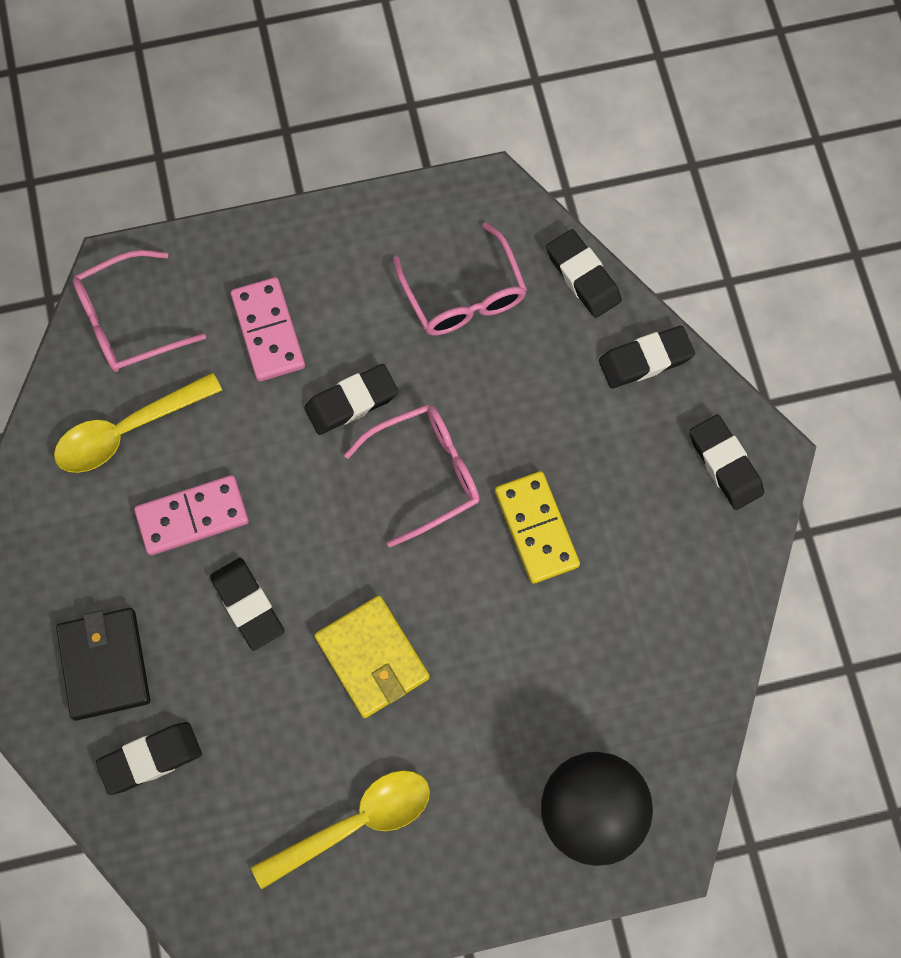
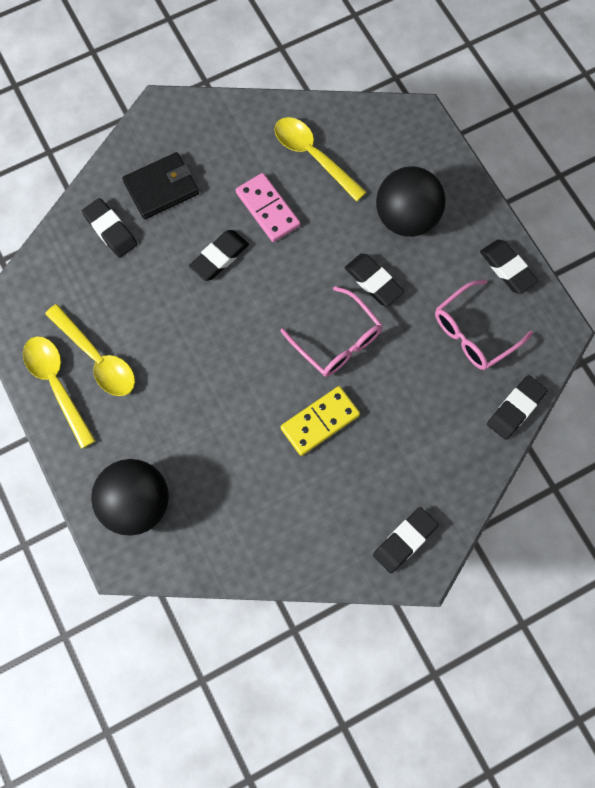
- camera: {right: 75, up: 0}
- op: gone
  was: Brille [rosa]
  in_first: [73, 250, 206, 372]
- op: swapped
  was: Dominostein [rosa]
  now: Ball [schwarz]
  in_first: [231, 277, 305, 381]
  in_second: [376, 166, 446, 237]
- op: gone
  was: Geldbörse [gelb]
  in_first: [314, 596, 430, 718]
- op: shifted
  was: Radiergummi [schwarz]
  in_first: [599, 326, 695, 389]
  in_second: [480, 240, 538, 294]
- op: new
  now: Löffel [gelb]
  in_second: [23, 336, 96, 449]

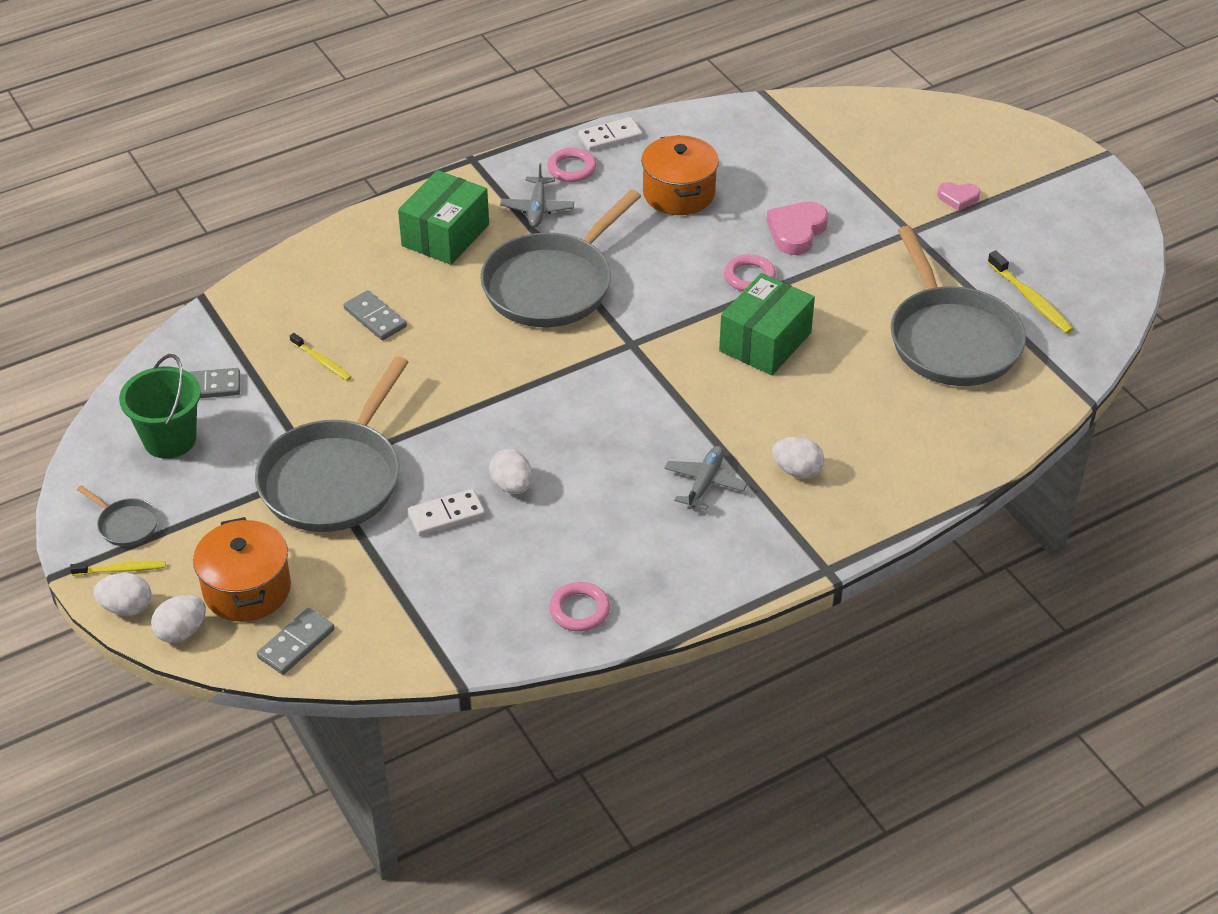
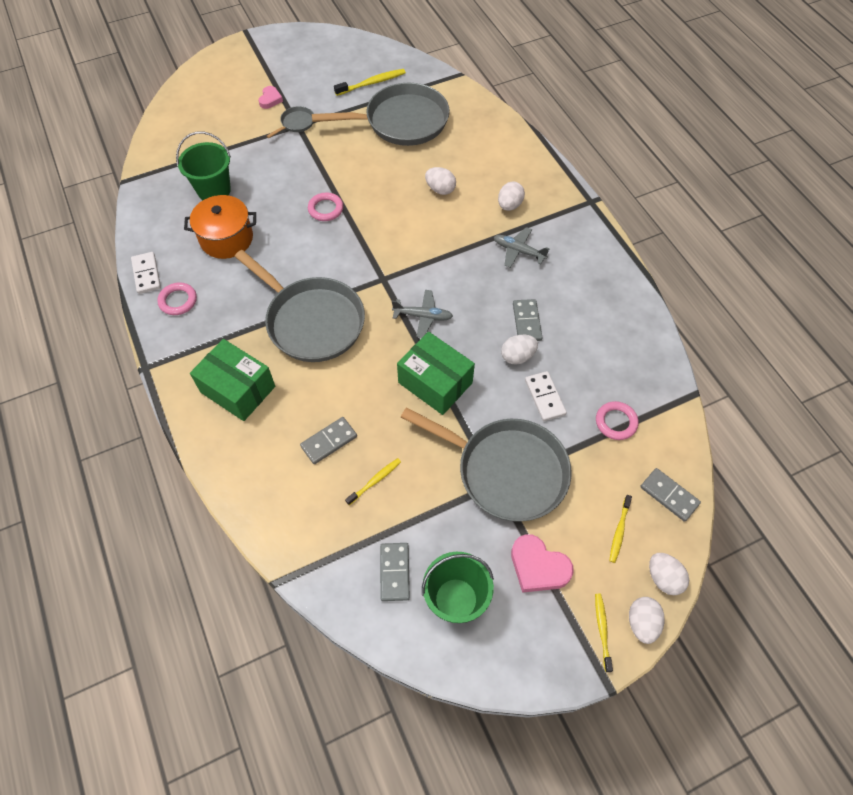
- camera: {right: -85, up: 15}
- op: shifted
  was: Pfanne [grau]
  in_first: [77, 485, 158, 546]
  in_second: [267, 106, 314, 138]
- op: swapped
  was: Kochtopf [orange]
  now: Zahnbürste [gelb]
  in_first: [193, 517, 291, 622]
  in_second: [609, 495, 632, 563]
- op: shifted
  was: Flugzeug [grau]
  in_first: [500, 163, 574, 227]
  in_second: [392, 290, 453, 338]
- op: shifted
  was: Ring [rosa]
  in_first: [549, 582, 610, 632]
  in_second: [596, 401, 638, 440]
- op: shifted
  was: Schachtel [grün]
  in_first: [719, 273, 815, 375]
  in_second: [397, 332, 475, 415]
- op: shifted
  was: Herz [rosa]
  in_first: [767, 201, 828, 255]
  in_second: [511, 534, 574, 593]
- op: new
  now: Eimer [grün]
  in_second: [176, 131, 231, 200]
- op: new
  now: Ei [weiß]
  in_second: [425, 167, 456, 195]
- op: new
  now: Dominostein [grau]
  in_second: [513, 299, 543, 341]

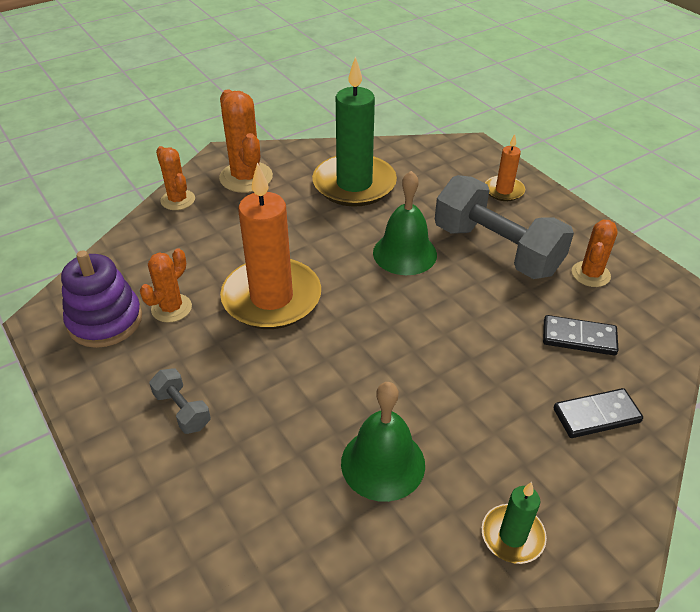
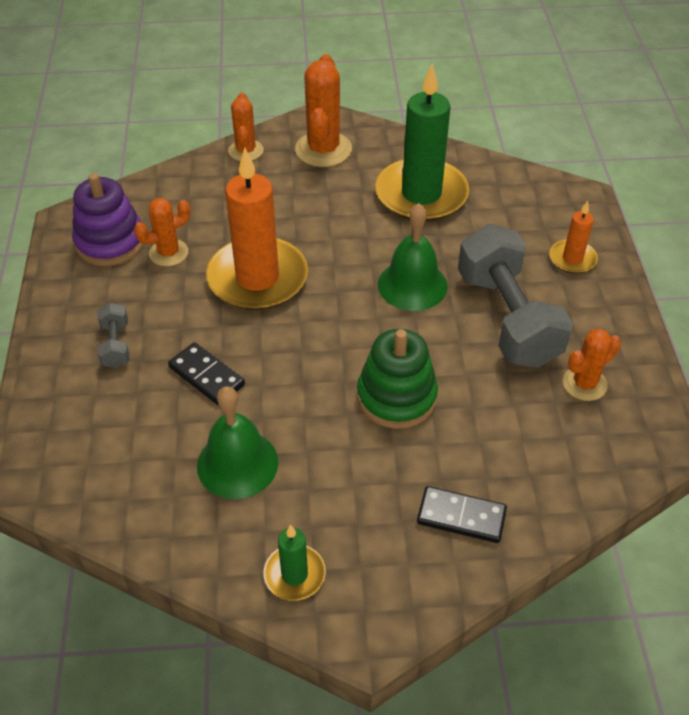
- camera: {right: 30, up: 5}
- op: shifted
  was: Dominostein [schwarz]
  in_first: [543, 315, 619, 356]
  in_second: [168, 342, 245, 405]
- op: new
  now: Stapelspielzeug [grün]
  in_second: [357, 329, 438, 429]

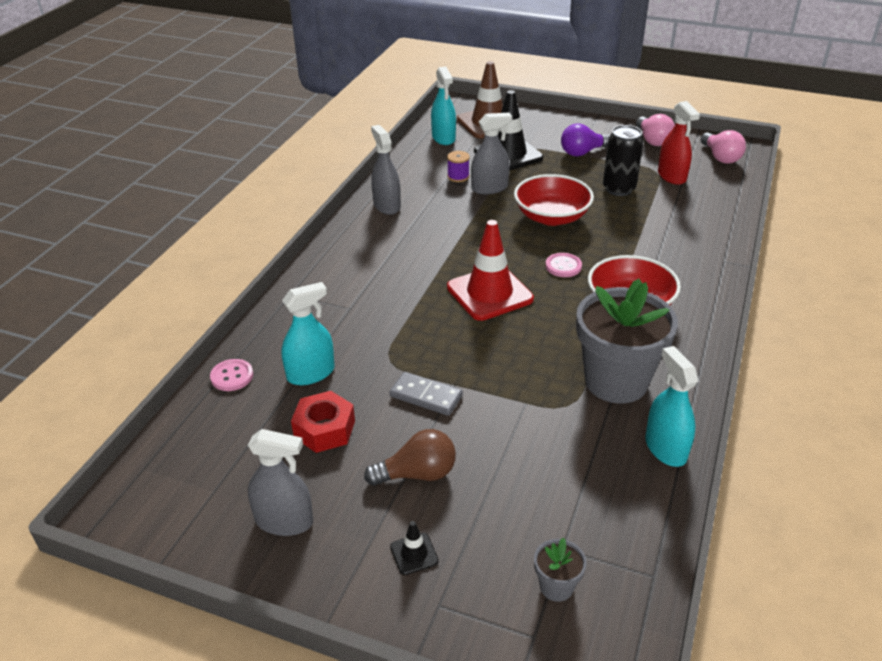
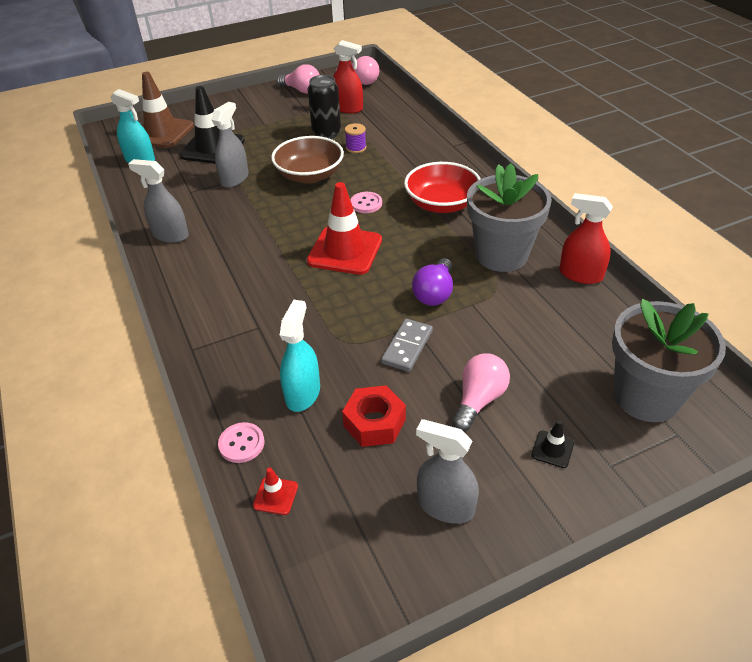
- camera: {right: -45, up: 5}
- op: rotated
  was: Sprühflasche [grau]
  in_first: [248, 429, 313, 536]
  in_second: [416, 419, 479, 524]
  clockwise: -120
- op: repainted
  was: Glühbirne [braun]
  now: Glühbirne [rosa]
  in_first: [364, 429, 456, 486]
  in_second: [452, 353, 510, 431]
- op: rotated
  was: Dominostein [grau]
  in_first: [389, 372, 463, 416]
  in_second: [381, 319, 433, 372]
  clockwise: -45
- op: shifted
  was: Garnrolle [lila]
  in_first: [447, 151, 470, 182]
  in_second: [345, 123, 366, 153]
- op: repainted
  was: Schüssel [rot]
  now: Schüssel [braun]
  in_first: [514, 174, 594, 226]
  in_second: [271, 136, 344, 183]
- op: scaled
  was: Blumentopf [grau]
  in_first: [534, 538, 587, 602]
  in_second: [612, 299, 726, 422]
  ratio: 2.35
- op: shifted
  was: Glühbirne [lila]
  in_first: [561, 124, 610, 157]
  in_second: [412, 258, 453, 306]
- op: repainted
  was: Sprühflasche [türkis]
  now: Sprühflasche [rot]
  in_first: [645, 346, 698, 467]
  in_second: [559, 193, 613, 284]
- op: new
  now: Leitkegel [rot]
  in_second: [253, 468, 298, 515]

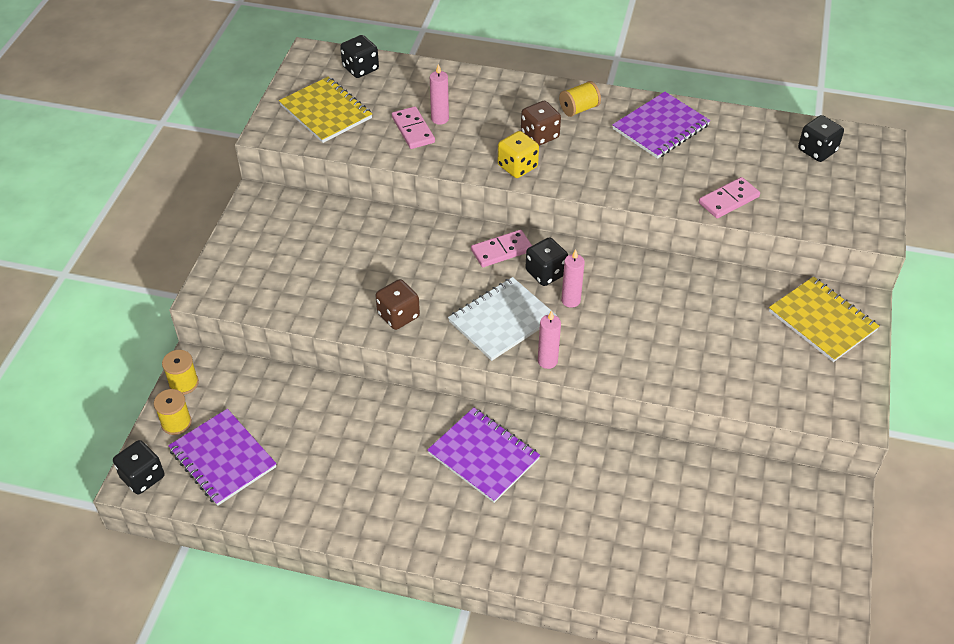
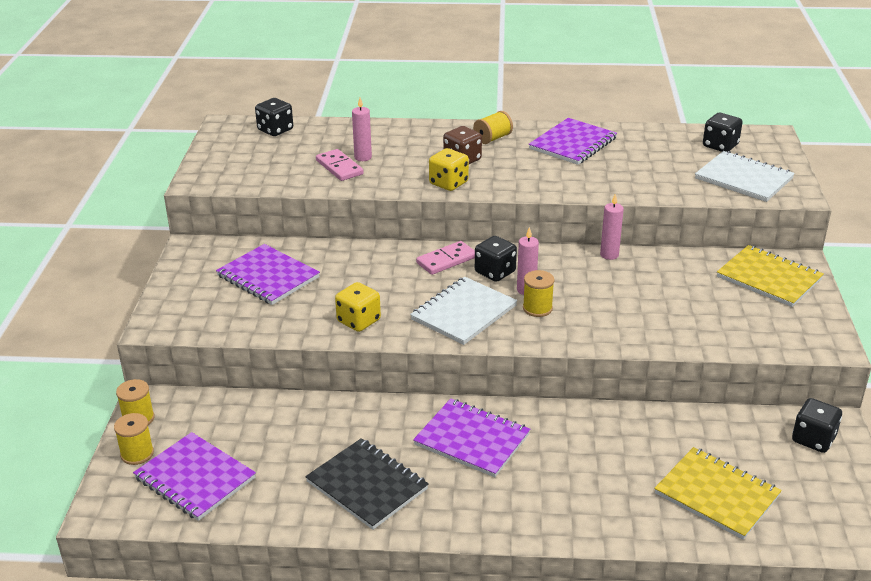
- camera: {right: -10, up: -15}
- op: shifted
  was: Spielwürfel [schwarz]
  in_first: [113, 440, 164, 494]
  in_second: [792, 398, 842, 453]
- op: shifted
  was: Notizbuch [gelb]
  in_first: [279, 77, 372, 143]
  in_second: [654, 447, 782, 540]
- op: repainted
  was: Spielwürfel [braun]
  now: Spielwürfel [gelb]
  in_first: [375, 279, 420, 330]
  in_second: [335, 282, 381, 332]
- op: shifted
  was: Kerze [rosa]
  in_first: [538, 310, 561, 369]
  in_second: [600, 194, 624, 260]
- op: gone
  was: Dominostein [rosa]
  in_first: [699, 177, 760, 218]
- op: new
  now: Notizbuch [lila]
  in_second: [216, 244, 320, 305]
- op: new
  now: Notizbuch [schwarz]
  in_second: [305, 438, 429, 530]
- op: new
  now: Garnrolle [gelb]
  in_second: [523, 270, 555, 317]
- op: new
  now: Notizbuch [weiß]
  in_second: [695, 151, 795, 202]

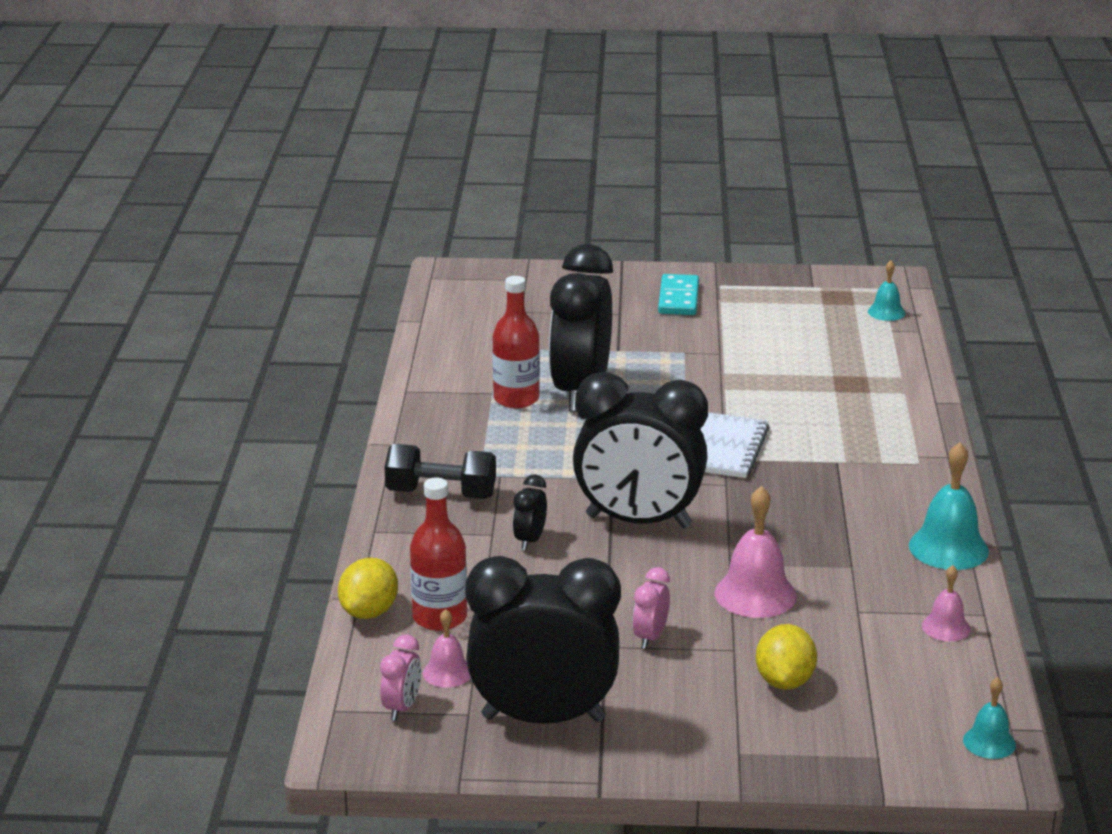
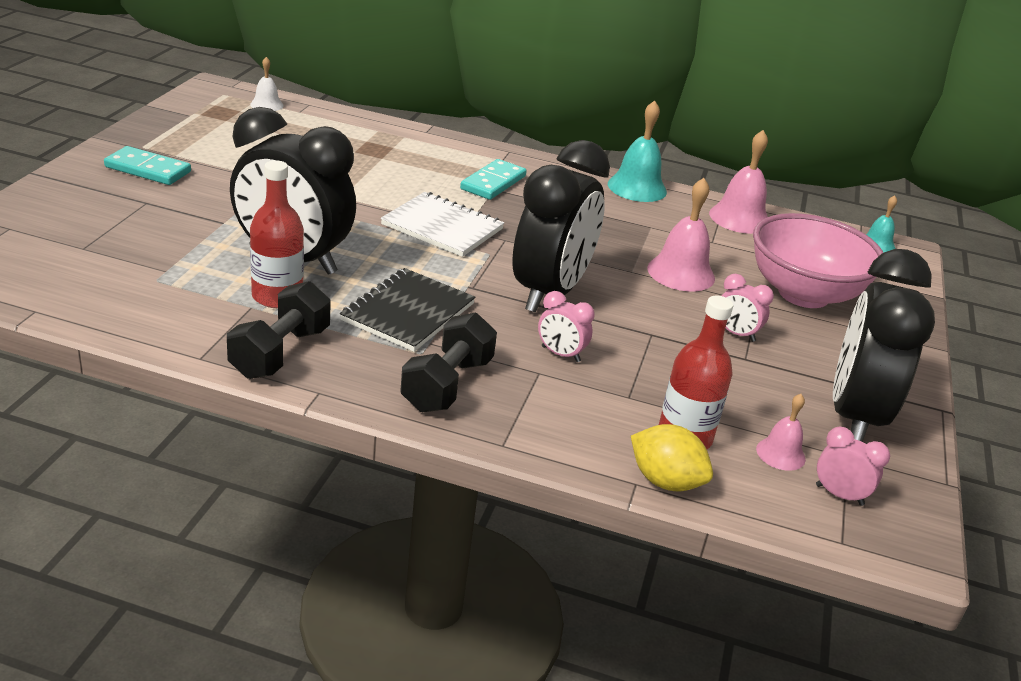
- camera: {right: -80, up: 5}
- op: repainted
  was: Wecker [schwarz]
  now: Wecker [rosa]
  in_first: [513, 475, 547, 551]
  in_second: [538, 291, 595, 362]
- op: swapped
  was: Zitrone [gelb]
  now: Schüssel [rosa]
  in_first: [756, 624, 817, 689]
  in_second: [753, 213, 883, 308]
- op: repainted
  was: Glocke [türkis]
  now: Glocke [weiß]
  in_first: [868, 260, 905, 321]
  in_second: [250, 57, 284, 111]
- op: scaled
  was: Glocke [rosa]
  in_first: [922, 565, 970, 641]
  in_second: [709, 130, 768, 234]
  ratio: 1.74
- op: new
  now: Hantel [schwarz]
  in_second: [227, 281, 331, 379]
- op: new
  now: Notizbuch [schwarz]
  in_second: [340, 268, 476, 352]
- op: new
  now: Dominostein [türkis]
  in_second: [460, 159, 527, 200]

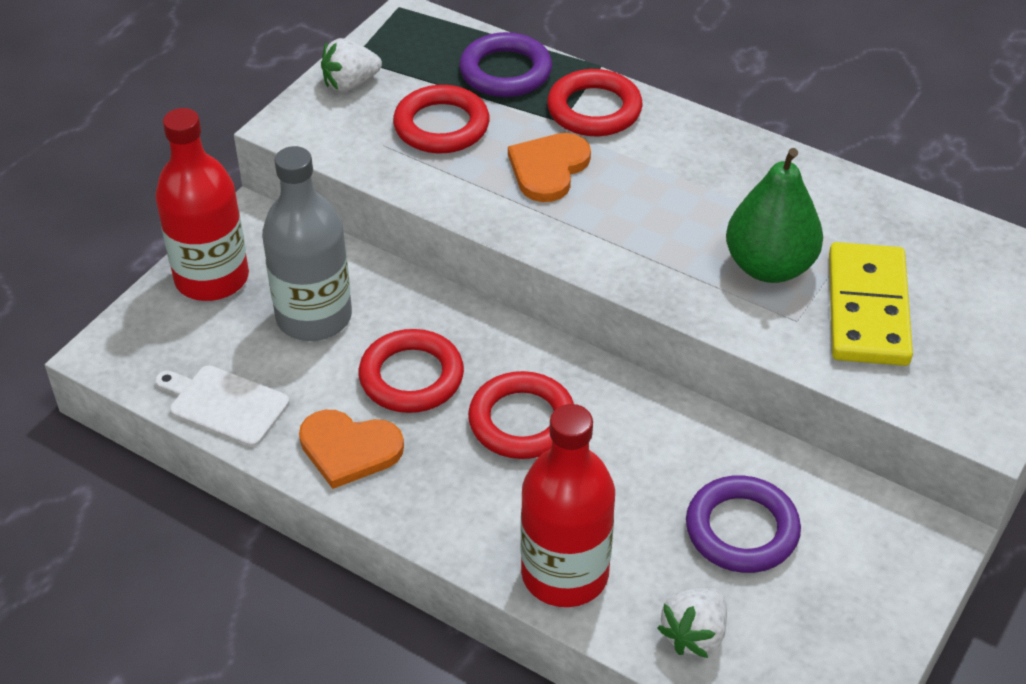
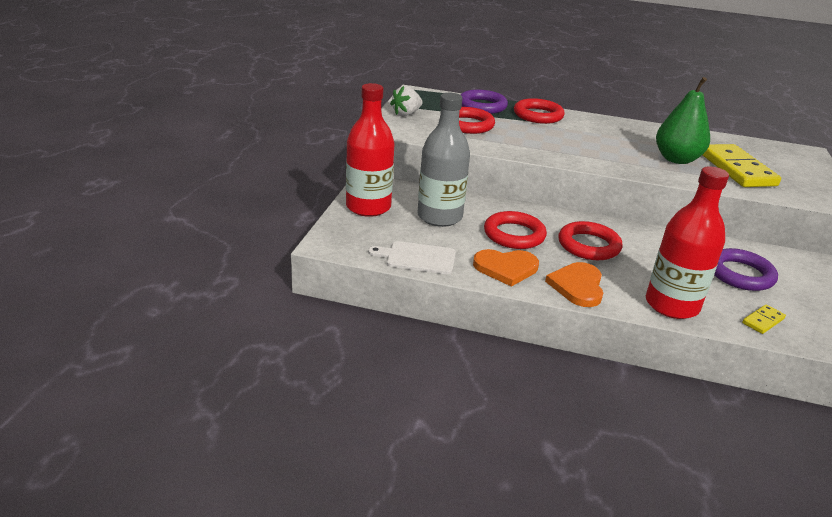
- camera: {right: -20, up: -15}
- op: shifted
  was: Herz [orange]
  in_first: [508, 133, 591, 202]
  in_second: [545, 262, 603, 307]
- op: swapped
  was: Erdbeere [weiß]
  now: Dominostein [gelb]
  in_first: [657, 588, 727, 658]
  in_second: [742, 305, 786, 334]

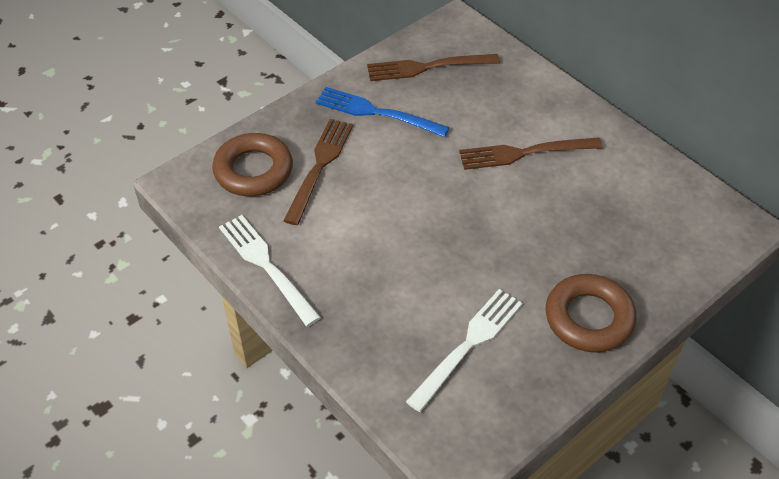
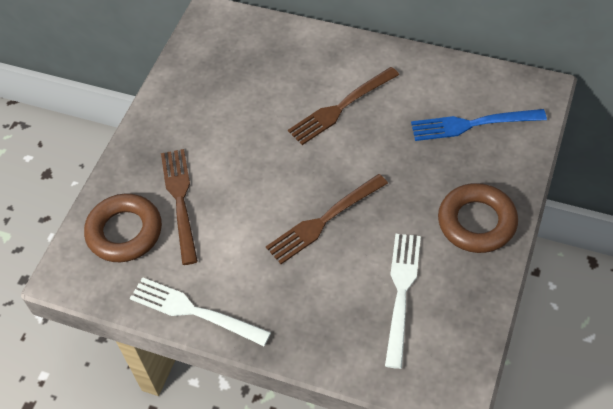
- camera: {right: -25, up: 5}
- op: shifted
  was: Gabel [blau]
  in_first: [316, 87, 450, 137]
  in_second: [411, 109, 547, 141]
- op: shifted
  was: Gabel [braun]
  in_first: [367, 54, 500, 81]
  in_second: [266, 174, 388, 264]

